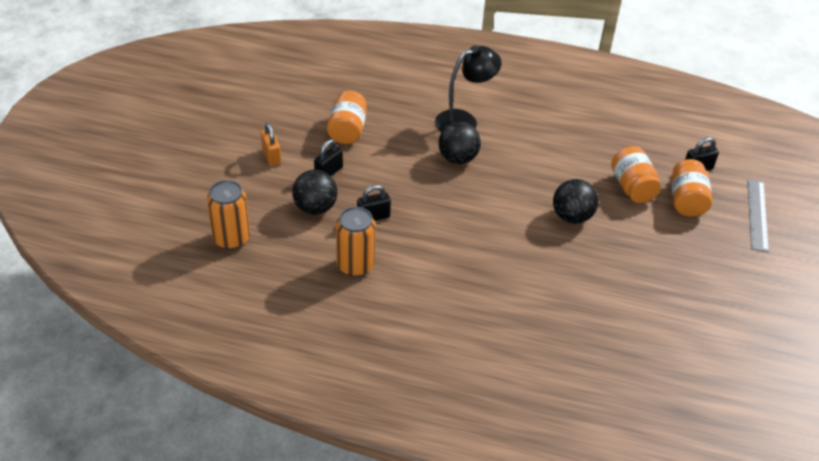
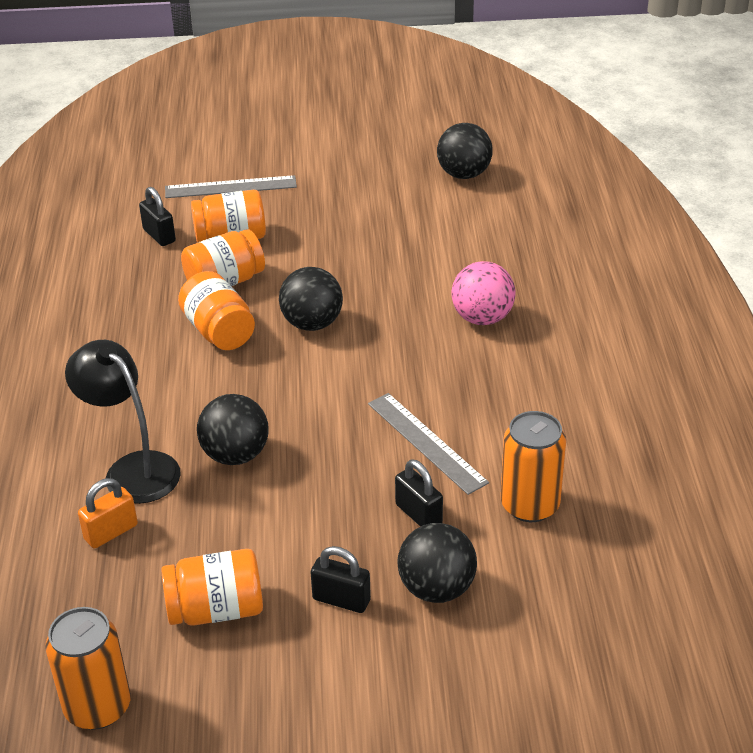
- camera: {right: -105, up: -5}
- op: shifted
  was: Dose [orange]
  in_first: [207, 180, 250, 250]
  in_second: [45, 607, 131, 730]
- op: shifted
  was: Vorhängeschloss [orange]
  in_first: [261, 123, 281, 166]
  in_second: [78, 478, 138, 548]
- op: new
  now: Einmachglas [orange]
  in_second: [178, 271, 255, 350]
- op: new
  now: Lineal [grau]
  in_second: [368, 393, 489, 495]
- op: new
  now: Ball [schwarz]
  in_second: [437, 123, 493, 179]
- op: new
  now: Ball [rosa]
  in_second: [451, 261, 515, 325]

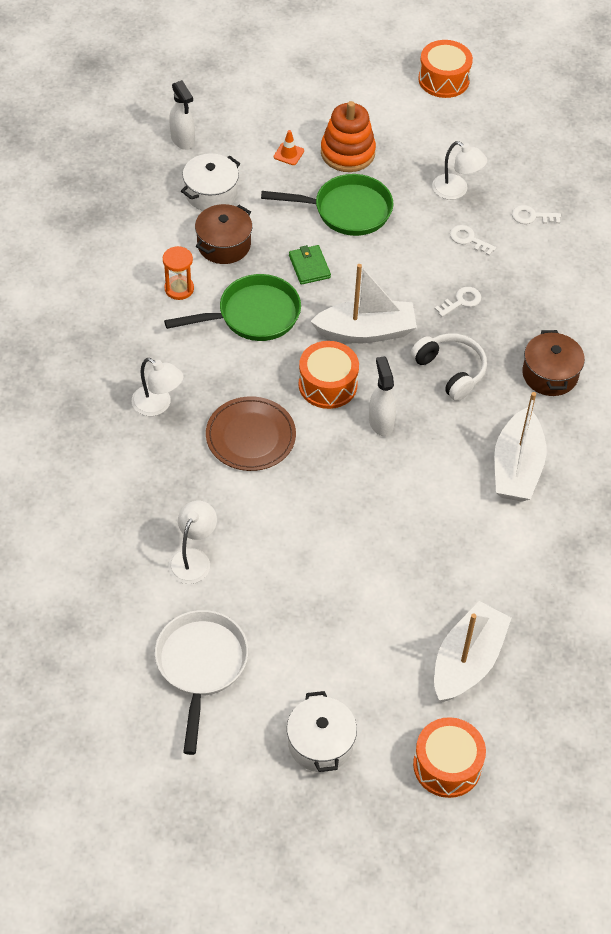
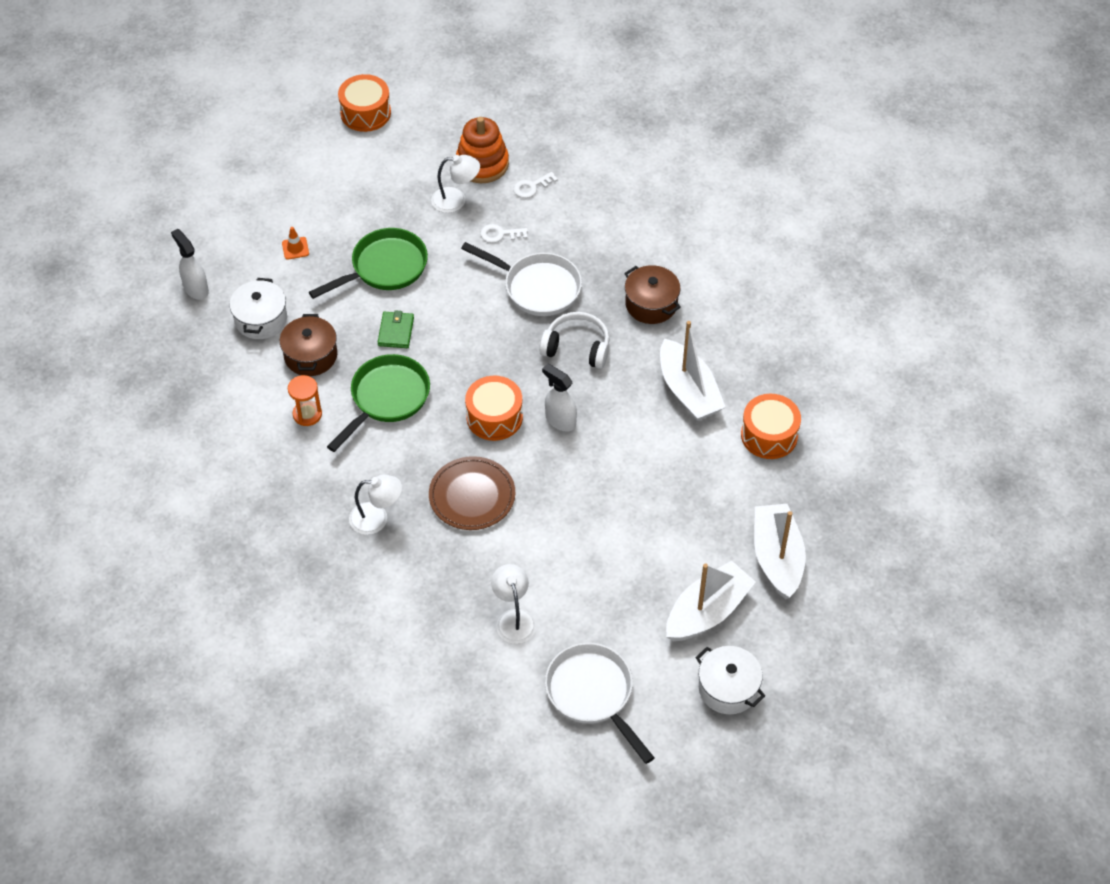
- camera: {right: -35, up: 0}
- op: rotated
  was: Sprühflasche [weiß]
  in_first: [169, 80, 195, 150]
  in_second: [171, 229, 209, 300]
  clockwise: -150
- op: rotated
  was: Geldbörse [grün]
  in_first: [289, 245, 331, 285]
  in_second: [378, 310, 414, 348]
  clockwise: 60
- op: shifted
  was: Boot [weiß]
  in_first: [310, 264, 417, 343]
  in_second: [666, 561, 756, 641]
- op: shifted
  was: Stapelspielzeug [orange]
  in_first: [321, 101, 376, 172]
  in_second: [456, 117, 509, 183]
- op: shifted
  was: Trommel [orange]
  in_first: [413, 717, 486, 798]
  in_second: [741, 394, 801, 459]
- op: swapped
  was: Schlüssel [weiß]
  now: Pfanne [weiß]
  in_first: [435, 287, 481, 317]
  in_second: [461, 242, 582, 316]

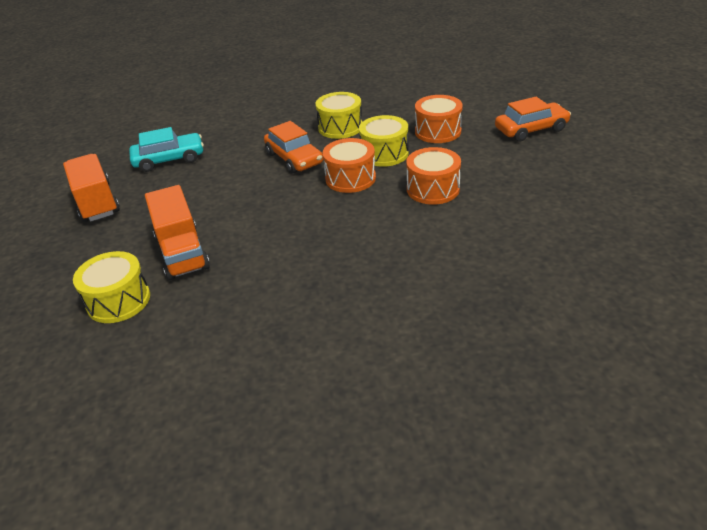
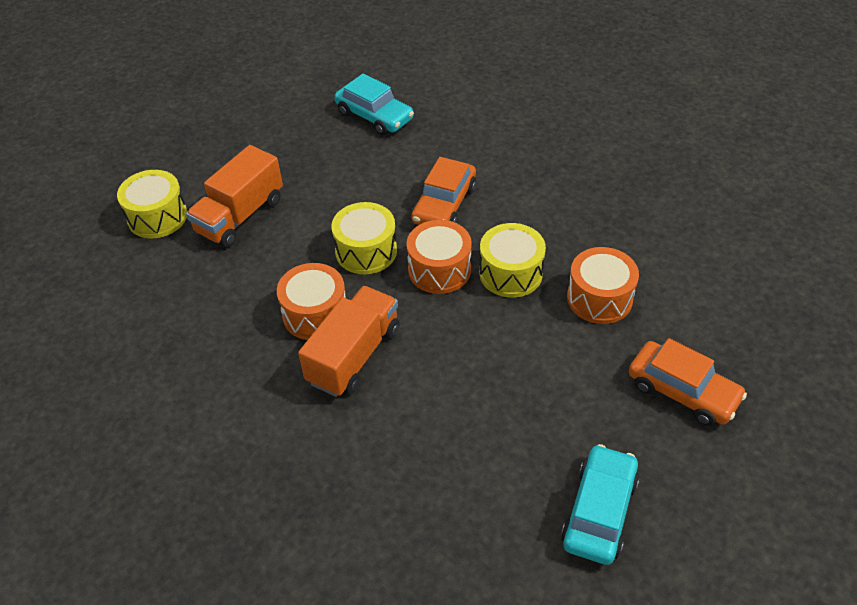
- camera: {right: 55, up: 10}
- op: shifted
  was: Lastwagen [orange]
  in_first: [63, 154, 120, 222]
  in_second: [298, 286, 400, 397]
- op: shifted
  was: Trommel [gelb]
  in_first: [315, 92, 362, 139]
  in_second: [331, 202, 397, 274]
- op: shifted
  was: Trommel [orange]
  in_first: [406, 147, 461, 205]
  in_second: [277, 263, 345, 340]
- op: new
  now: Auto [türkis]
  in_second: [561, 444, 639, 565]

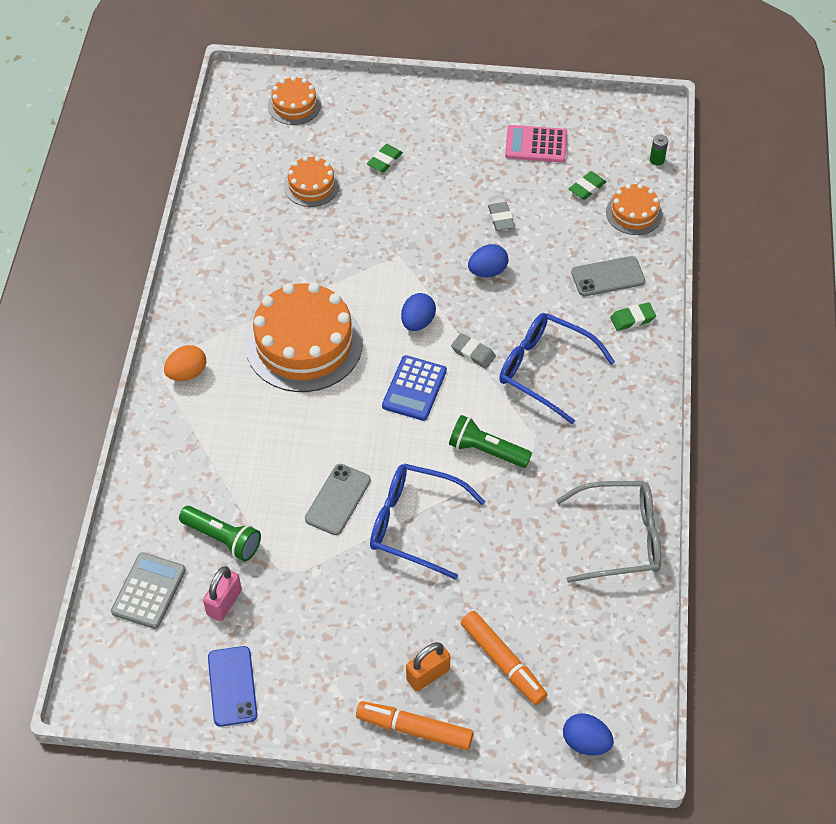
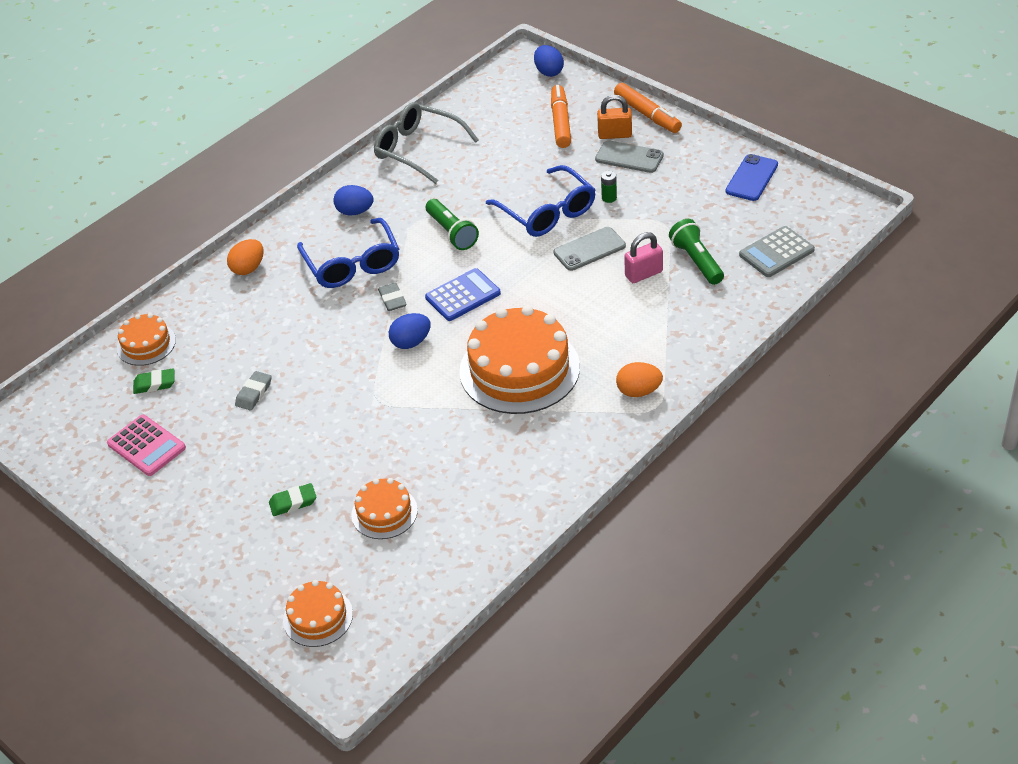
- camera: {right: -140, up: -10}
- op: shifted
  was: Vorhängeschloss [rosa]
  in_first: [203, 566, 242, 621]
  in_second: [624, 232, 663, 283]
- op: shifted
  was: Ei [blau]
  in_first: [468, 244, 509, 277]
  in_second: [333, 185, 374, 215]
- op: shifted
  was: Handy [grau]
  in_first: [571, 256, 645, 296]
  in_second: [595, 140, 664, 173]
- op: swapped
  was: Radiergummi [grün]
  now: Ei [orange]
  in_first: [610, 302, 656, 331]
  in_second: [227, 239, 264, 275]
- op: shifted
  was: Batterie [grün]
  in_first: [650, 134, 668, 166]
  in_second: [601, 171, 617, 203]

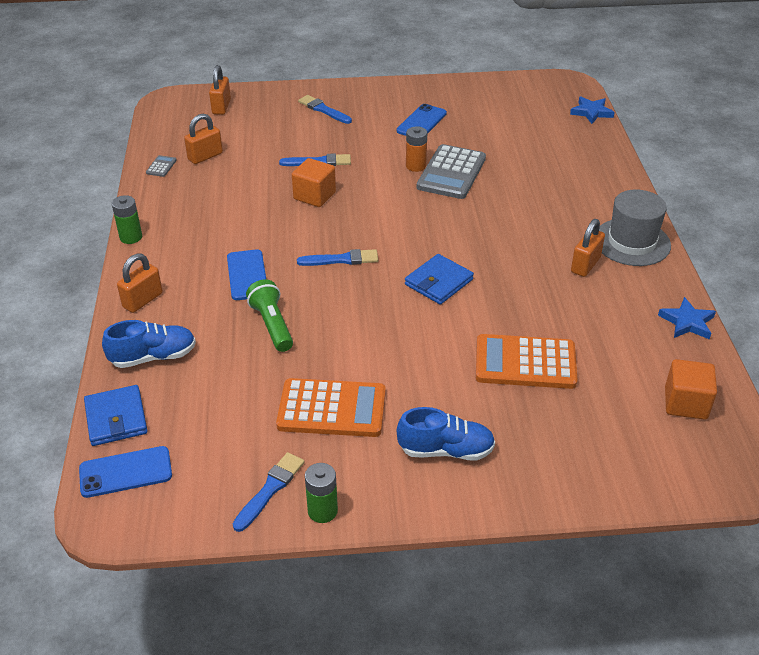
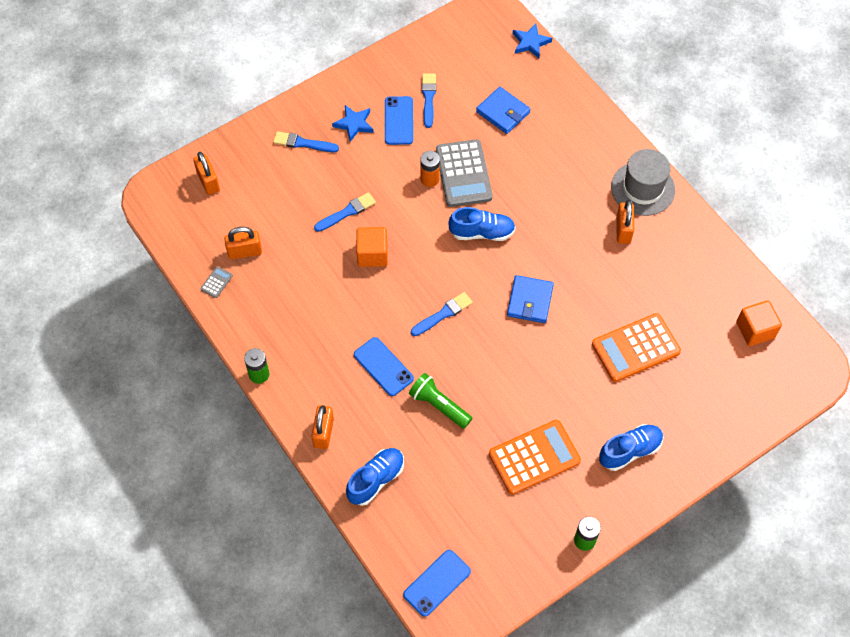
- camera: {right: -30, up: 20}
- op: shifted
  was: Geldbörse [blau]
  in_first: [84, 385, 147, 446]
  in_second: [476, 87, 531, 134]
- op: rotated
  was: Taschenrechner [grau]
  in_first: [146, 155, 177, 177]
  in_second: [200, 266, 233, 298]
  clockwise: 45
- op: rotated
  was: Vorhängeschloss [orange]
  in_first: [184, 114, 223, 164]
  in_second: [224, 227, 262, 259]
  clockwise: 60
- op: shifted
  was: Pinsel [blau]
  in_first: [233, 452, 304, 532]
  in_second: [422, 73, 436, 128]
- op: shifted
  was: Stern [blau]
  in_first: [658, 297, 716, 340]
  in_second: [332, 105, 374, 142]
- op: new
  now: Schuh [blau]
  in_second: [448, 207, 516, 241]

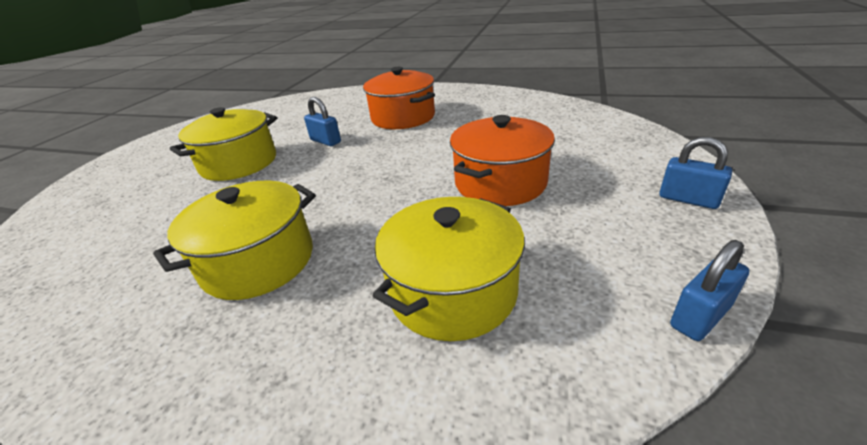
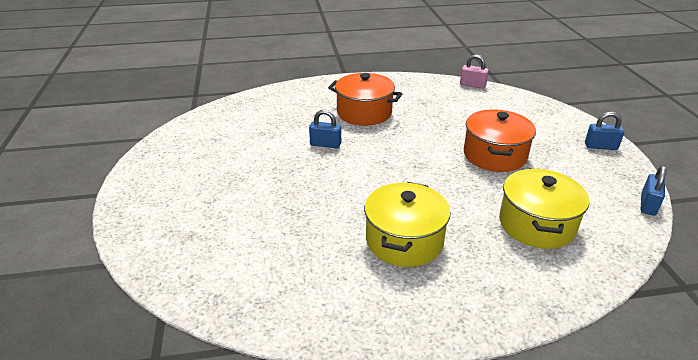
- camera: {right: -30, up: 0}
- op: gone
  was: Kochtopf [gelb]
  in_first: [170, 107, 277, 181]
- op: new
  now: Vorhängeschloss [rosa]
  in_second: [460, 54, 489, 89]

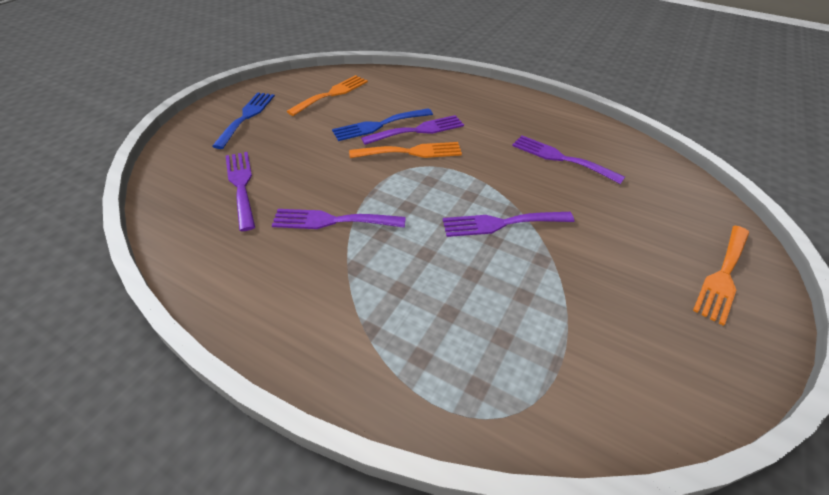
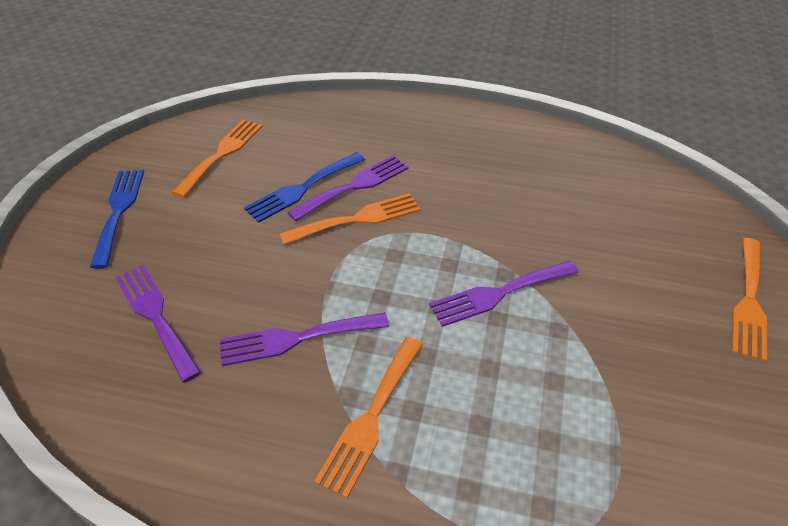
- camera: {right: -15, up: 0}
- op: gone
  was: Gabel [lila]
  in_first: [512, 135, 625, 184]
- op: new
  now: Gabel [orange]
  in_second: [314, 337, 423, 498]

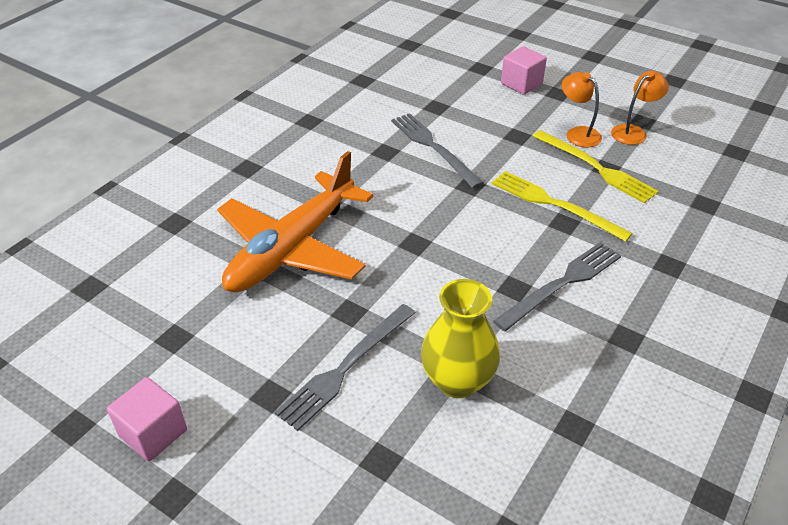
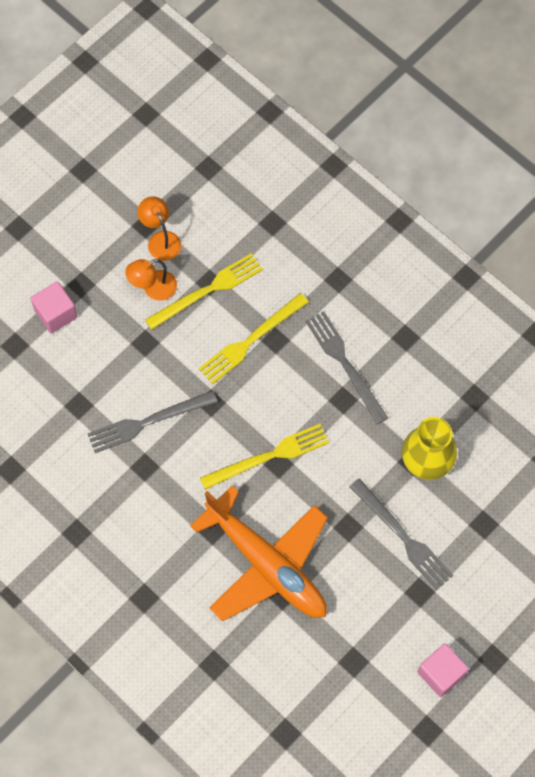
- camera: {right: -80, up: 25}
- op: new
  now: Gabel [gelb]
  in_second: [200, 424, 329, 490]

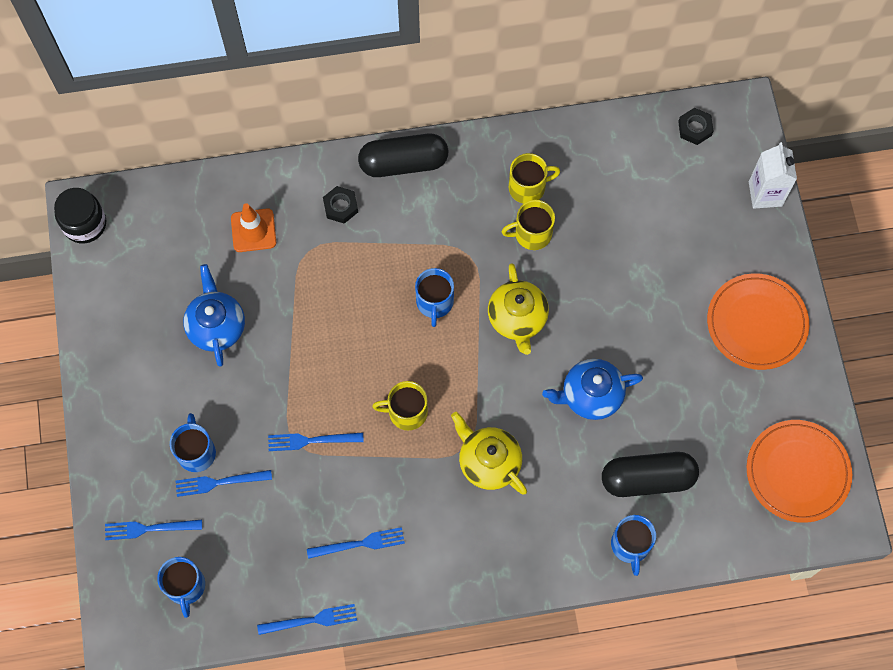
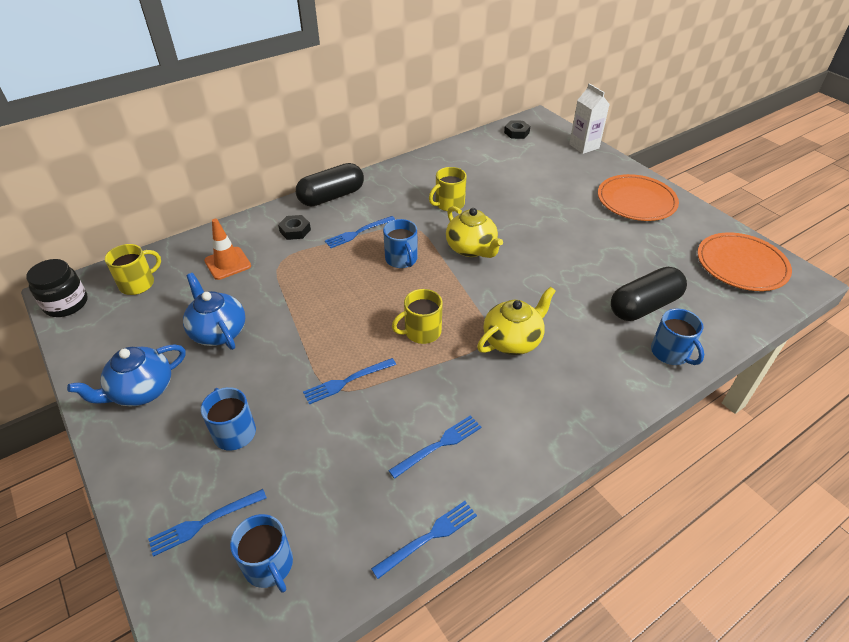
- camera: {right: -25, up: -25}
- op: shifted
  was: Gabel [blau]
  in_first: [176, 470, 272, 497]
  in_second: [325, 216, 395, 248]
- op: rotated
  was: Teekanne [gelb]
  in_first: [451, 412, 527, 494]
  in_second: [477, 287, 556, 355]
  clockwise: 120
- op: shifted
  was: Tasse [gelb]
  in_first: [509, 153, 560, 204]
  in_second: [105, 244, 161, 295]
- op: shifted
  was: Teekanne [blau]
  in_first: [542, 359, 643, 420]
  in_second: [67, 344, 186, 406]

